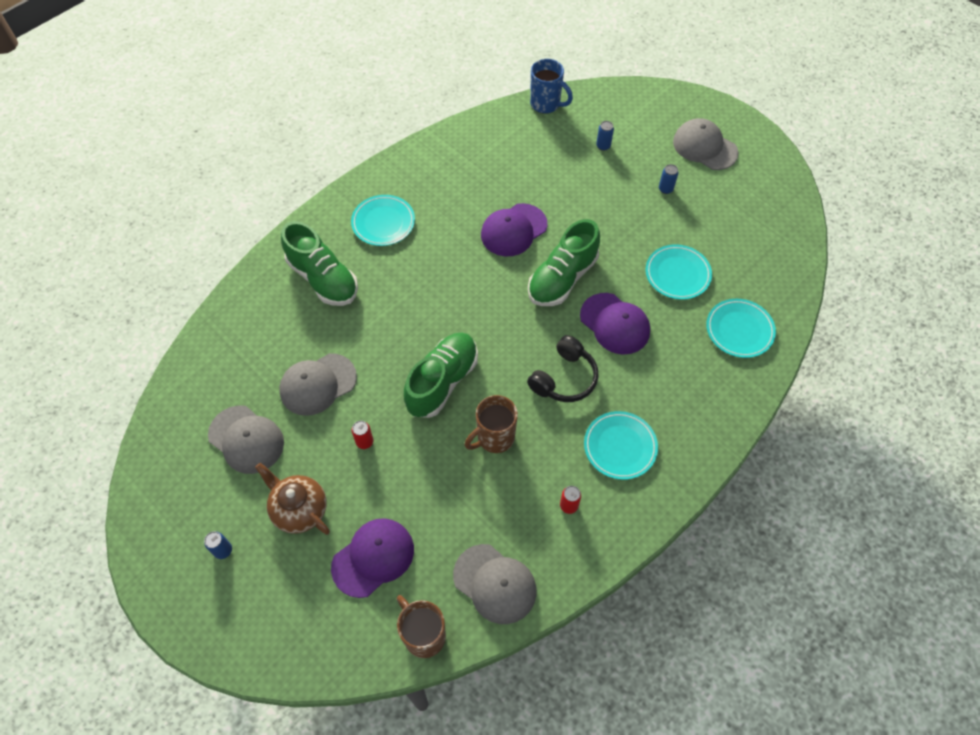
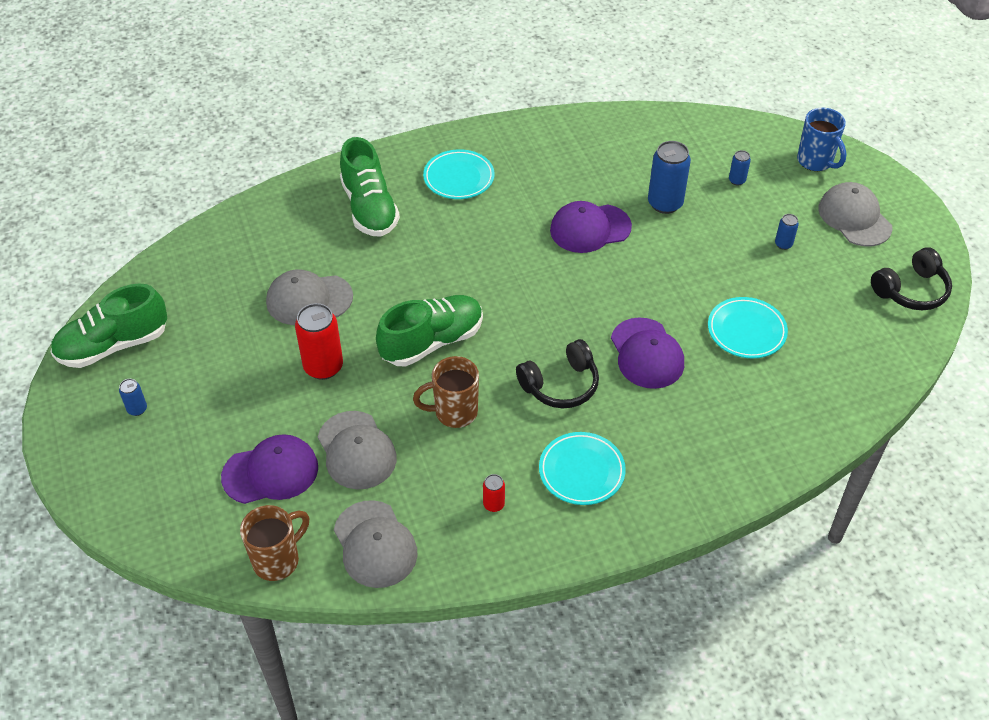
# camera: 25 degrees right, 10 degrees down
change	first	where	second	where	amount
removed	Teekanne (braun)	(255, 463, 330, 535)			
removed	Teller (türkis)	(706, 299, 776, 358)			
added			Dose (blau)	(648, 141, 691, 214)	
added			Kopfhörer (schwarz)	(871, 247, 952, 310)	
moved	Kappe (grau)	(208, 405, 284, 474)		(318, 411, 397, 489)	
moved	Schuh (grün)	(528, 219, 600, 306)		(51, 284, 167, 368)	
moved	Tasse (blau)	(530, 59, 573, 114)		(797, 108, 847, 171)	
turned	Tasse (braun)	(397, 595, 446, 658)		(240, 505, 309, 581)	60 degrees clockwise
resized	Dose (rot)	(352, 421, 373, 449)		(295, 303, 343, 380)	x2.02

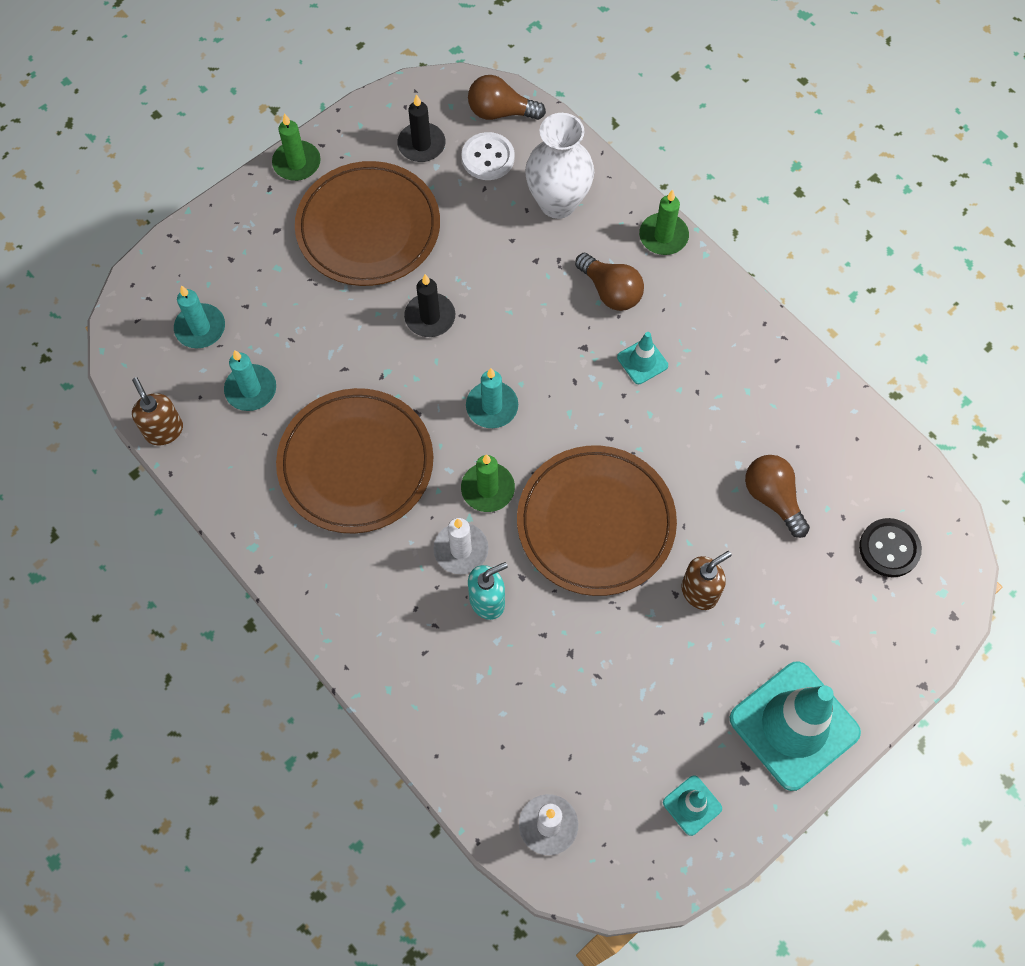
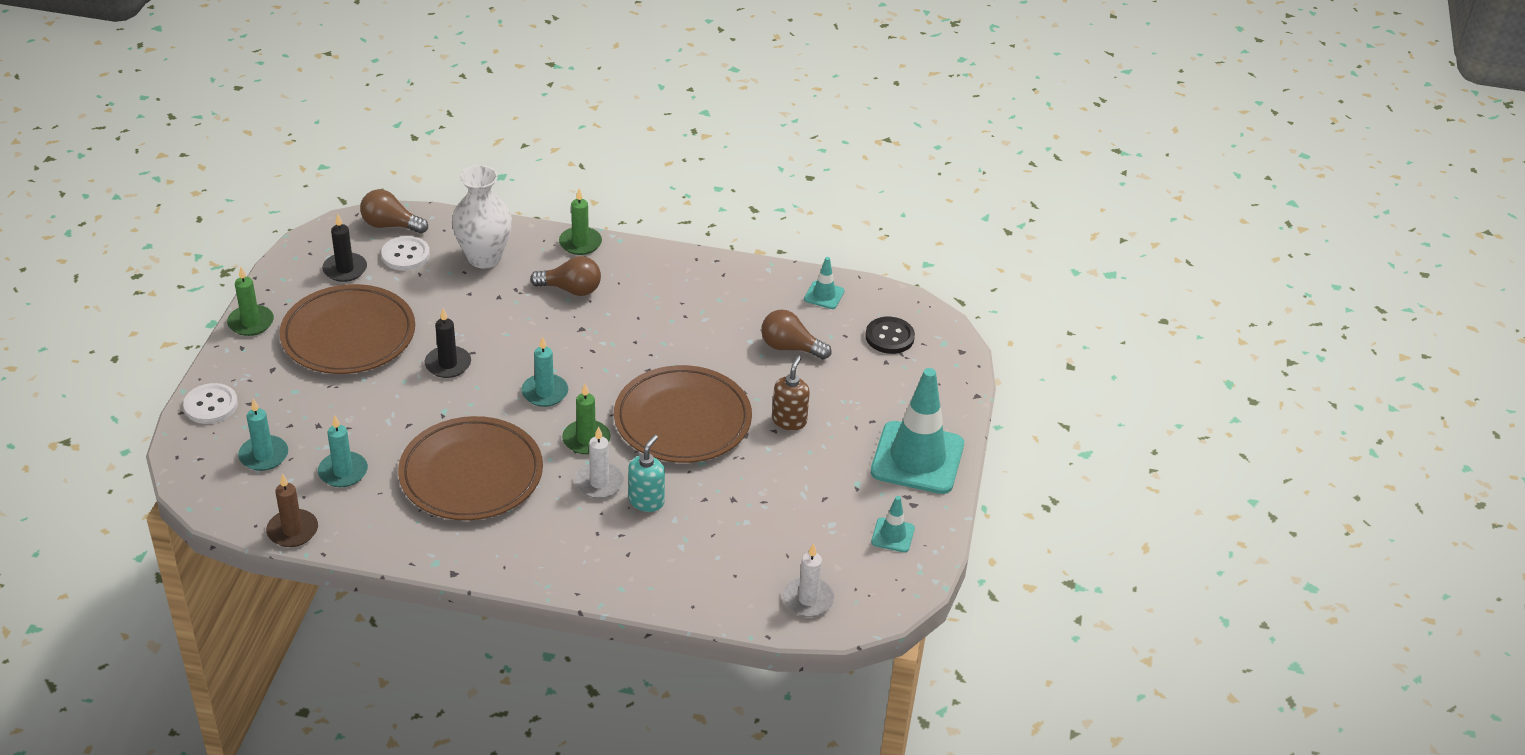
# camera: 40 degrees left, 25 degrees down
change	first	where	second	where	amount
added			Knopf (weiß)	(183, 383, 238, 424)	
moved	Leitkegel (türkis)	(617, 332, 668, 384)		(804, 257, 845, 309)	
replaced	Seifenspender (braun)	(132, 377, 183, 446)	Kerze (braun)	(266, 473, 318, 547)	
turned	Glühbirne (braun)	(468, 75, 546, 120)		(360, 189, 428, 234)	45 degrees clockwise

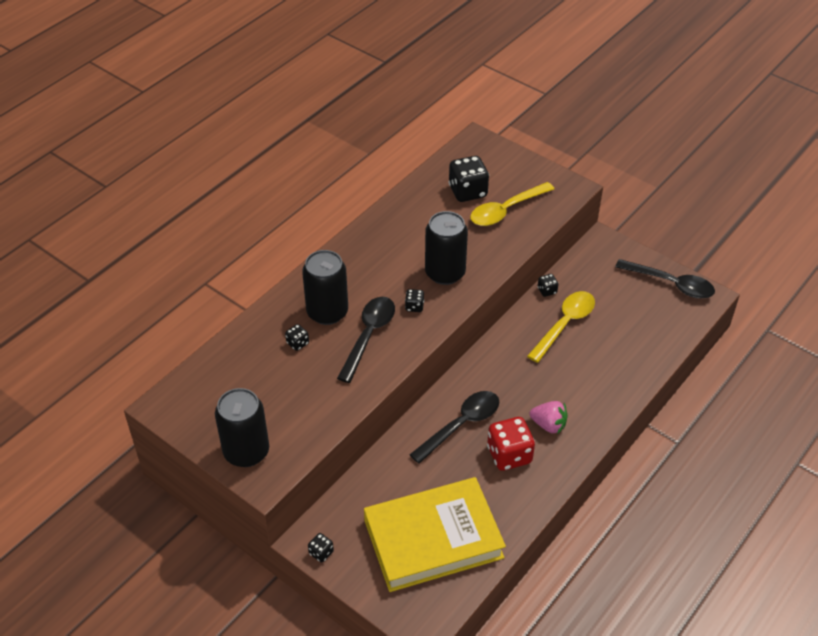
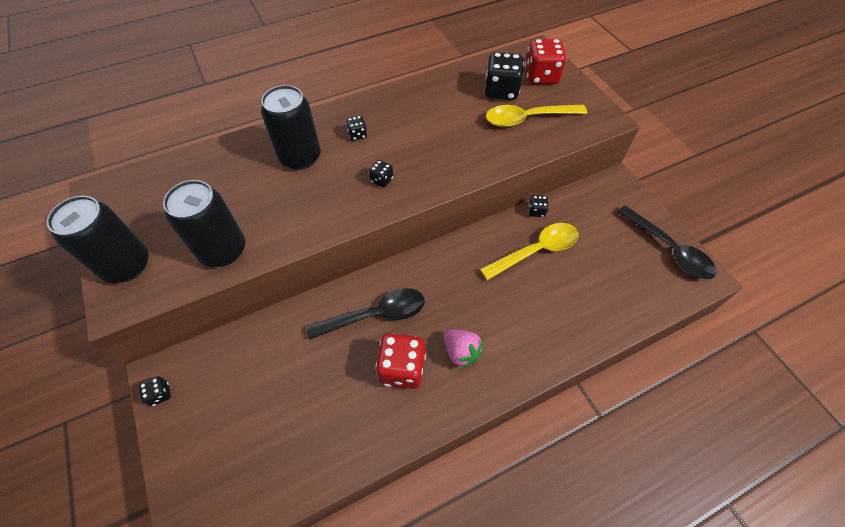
# camera: 25 degrees right, 10 degrees up
change	first	where	second	where	amount
removed	Löffel (schwarz)	(337, 297, 395, 383)			
removed	Buch (gelb)	(364, 477, 506, 592)			
added			Spielwürfel (rot)	(525, 39, 567, 84)	
moved	Spielwürfel (schwarz)	(285, 324, 309, 351)		(346, 116, 367, 141)	
moved	Dose (schwarz)	(425, 211, 468, 285)		(163, 180, 245, 267)	

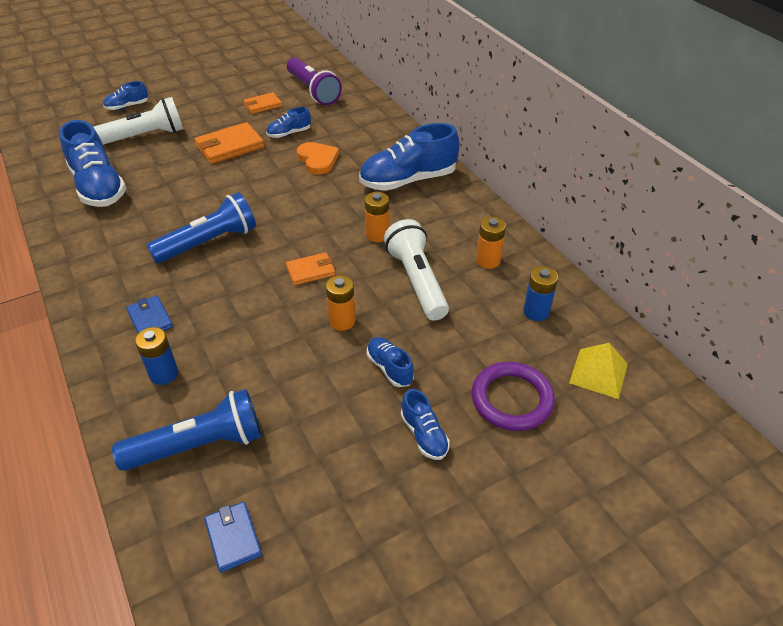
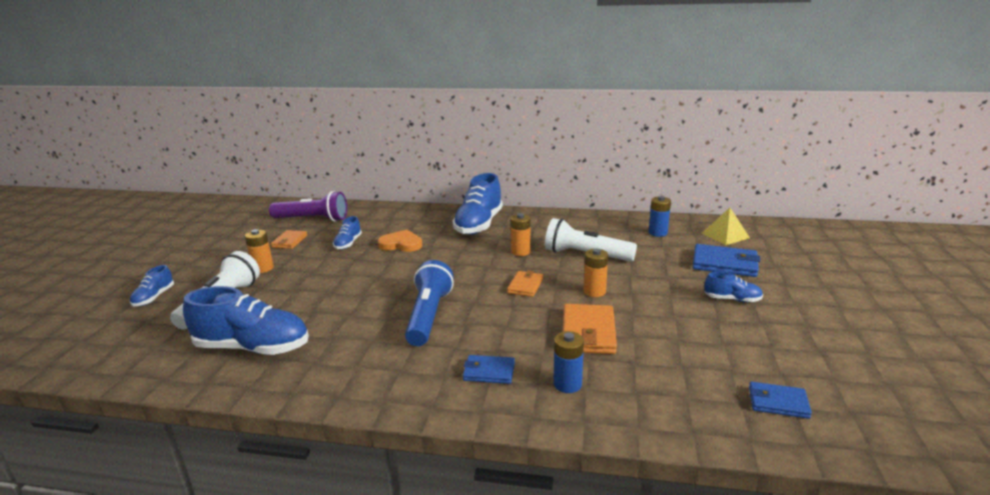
# camera: 50 degrees left, 20 degrees down
change	first	where	second	where	amount
removed	Taschenlampe (blau)	(112, 389, 261, 471)			
removed	Schuh (blau)	(367, 337, 414, 387)			
moved	Geldbörse (orange)	(195, 122, 264, 164)		(563, 304, 617, 354)	
moved	Batterie (orange)	(476, 217, 506, 269)		(245, 229, 274, 273)	
replaced	Ring (lila)	(472, 362, 555, 431)	Geldbörse (blau)	(693, 244, 760, 277)	

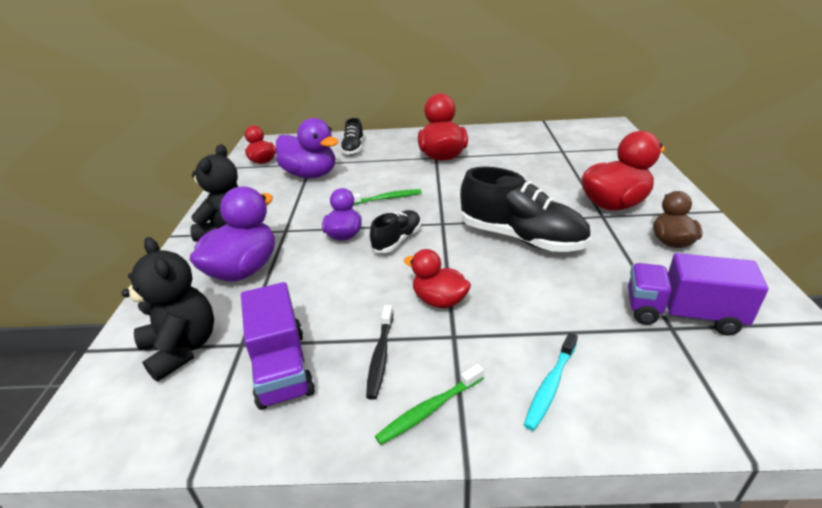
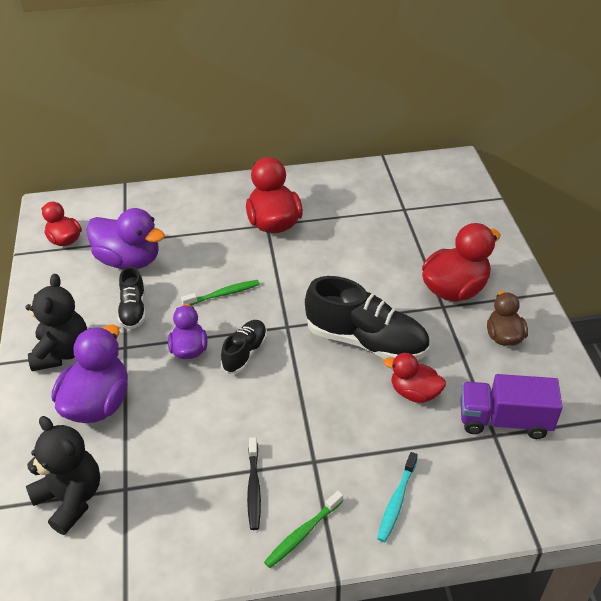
# camera: 10 degrees left, 10 degrees up
change	first	where	second	where	amount
removed	Lastwagen (lila)	(241, 282, 315, 410)			
moved	Schuh (schwarz)	(340, 118, 364, 155)		(117, 266, 146, 330)	
moved	Ente (rot)	(404, 249, 471, 308)		(384, 353, 446, 403)	

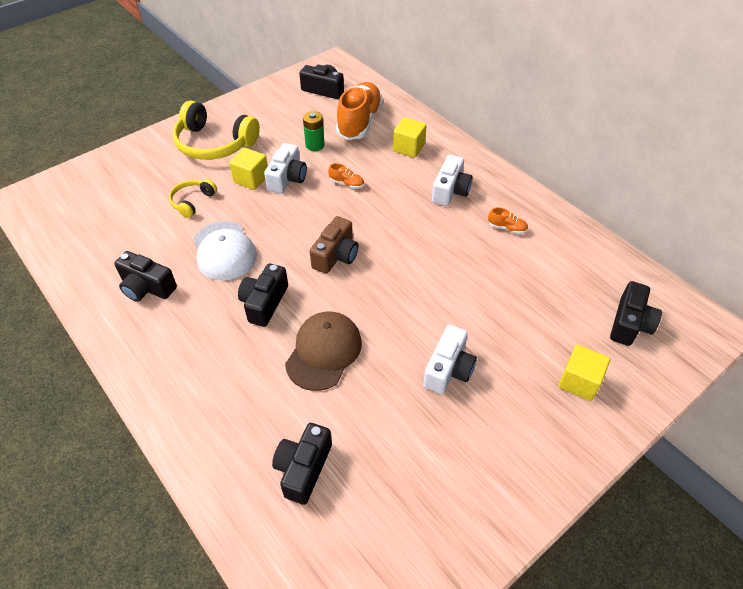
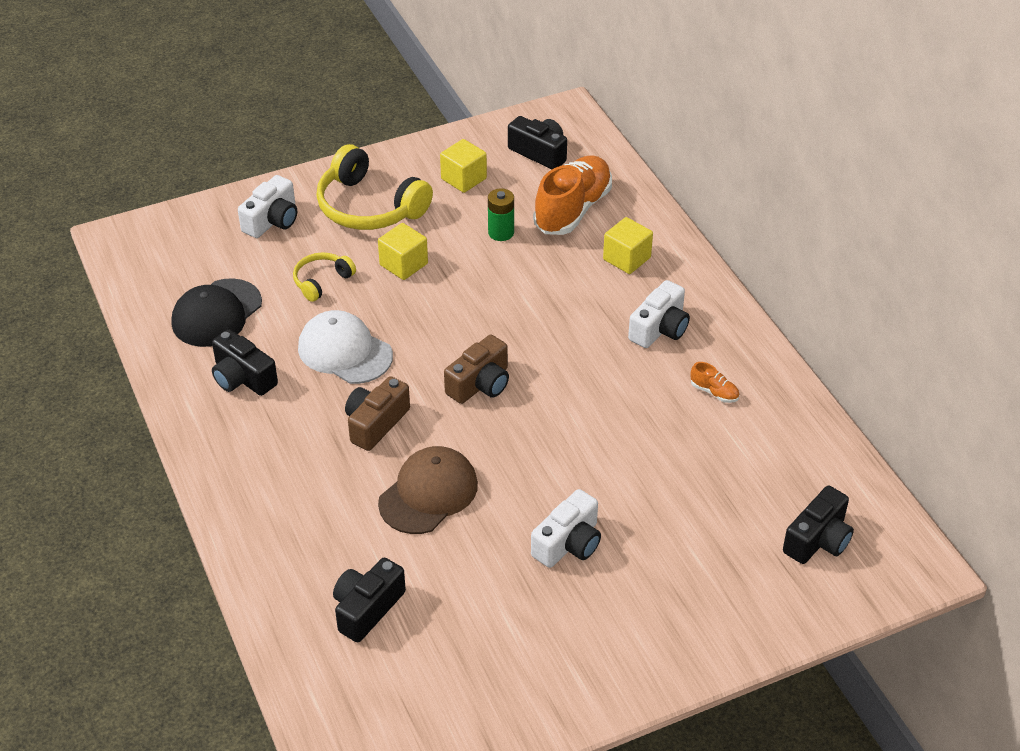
# camera: 15 degrees right, 5 degrees down
change	first	where	second	where	amount
removed	Schuh (orange)	(328, 163, 364, 189)			
added			Kappe (schwarz)	(172, 278, 262, 347)	
moved	Kamera (weiß)	(264, 143, 307, 194)		(238, 175, 297, 238)	
moved	Kubus (gelb)	(558, 345, 610, 401)		(440, 139, 487, 193)	
recoloured	Kamera (schwarz)	(238, 263, 288, 327)	Kamera (braun)	(345, 376, 410, 451)	
turned	Kappe (weiß)	(193, 221, 257, 280)		(298, 310, 393, 384)	135 degrees clockwise

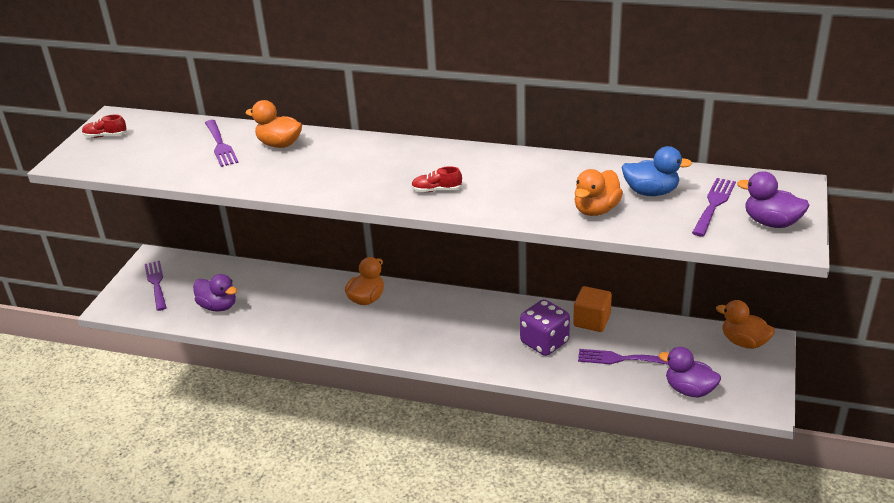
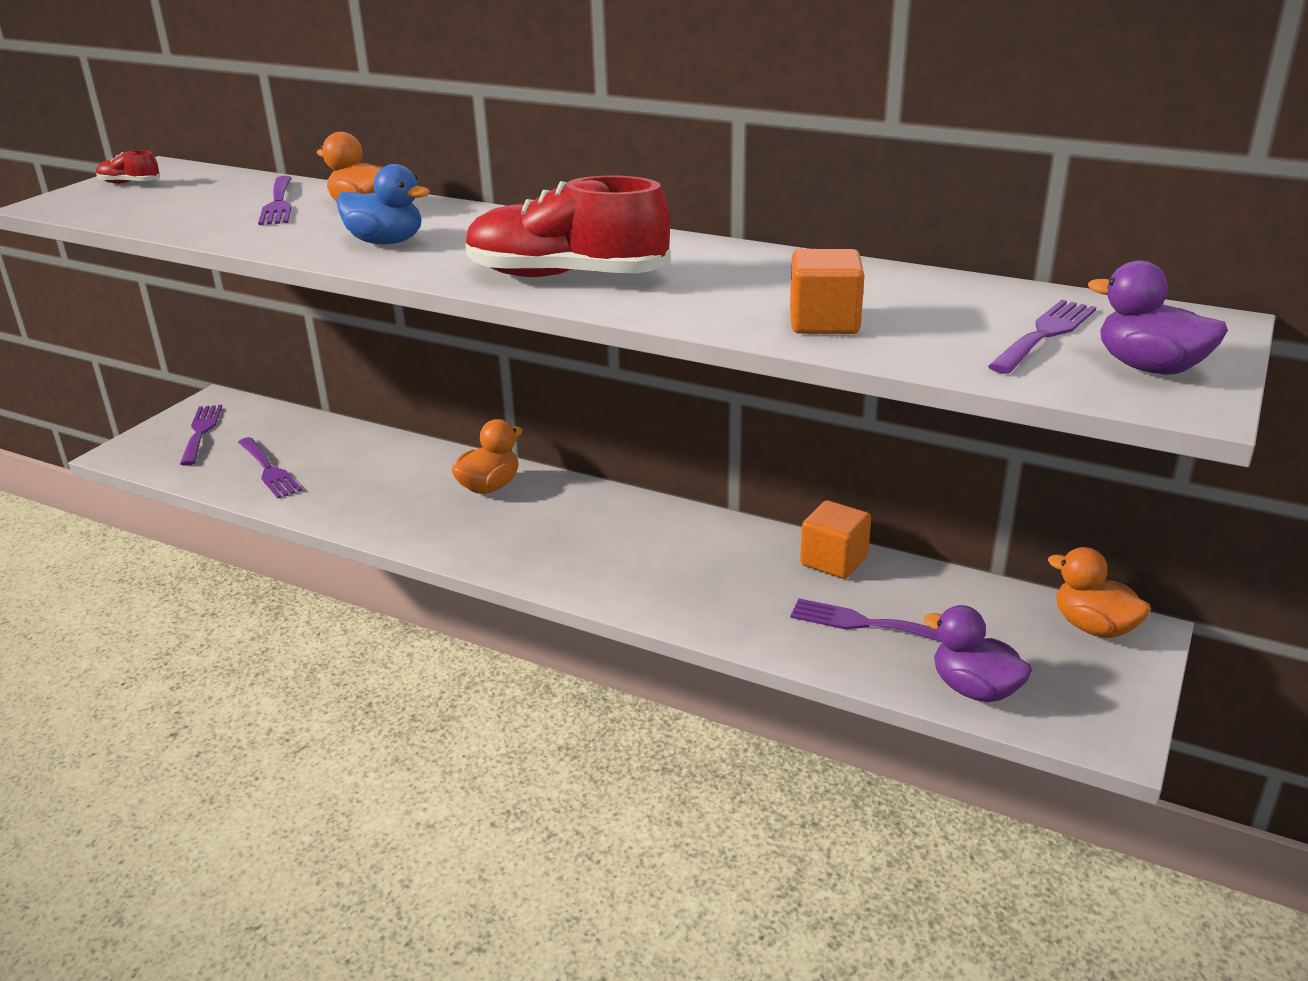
# camera: 10 degrees right, 5 degrees down
change	first	where	second	where	amount
removed	Spielwürfel (lila)	(520, 299, 570, 356)			
moved	Ente (blau)	(622, 146, 692, 196)		(336, 164, 430, 244)	
replaced	Ente (lila)	(193, 274, 237, 312)	Gabel (lila)	(238, 437, 302, 498)	
replaced	Ente (orange)	(574, 169, 623, 216)	Kubus (orange)	(790, 249, 865, 334)	
resized	Schuh (rot)	(411, 166, 463, 192)		(466, 176, 671, 277)	x2.41

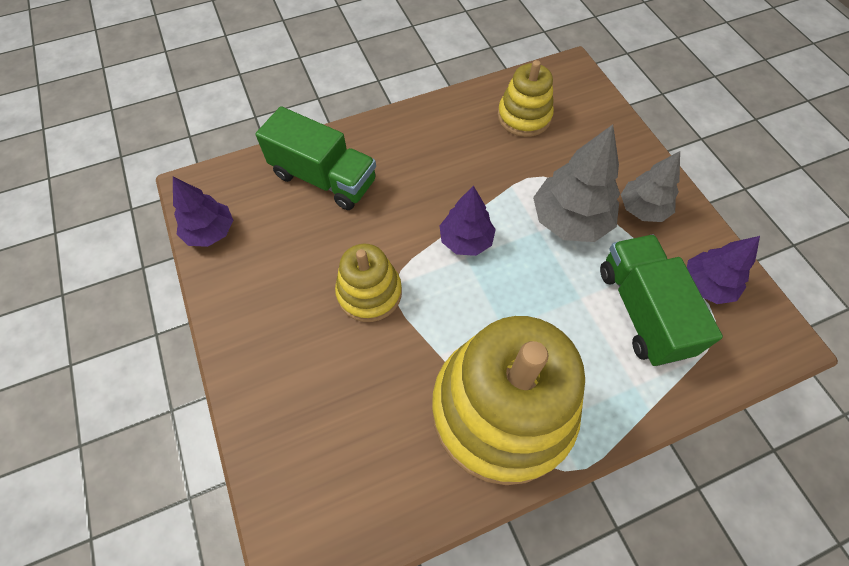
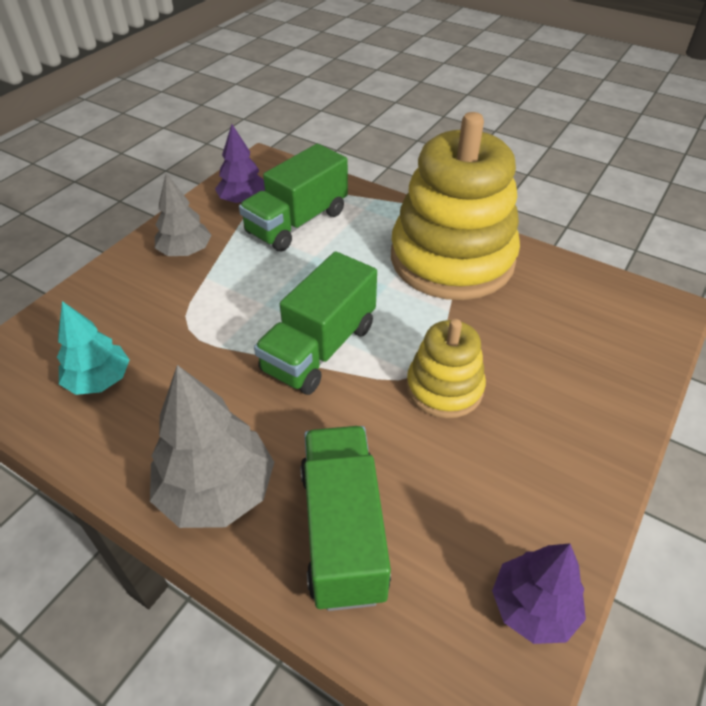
# camera: 125 degrees left, 15 degrees down
change	first	where	second	where	amount
moved	Baum (grau)	(533, 124, 620, 242)		(150, 365, 274, 528)	
replaced	Baum (lila)	(439, 186, 496, 256)	Lastwagen (grün)	(254, 251, 377, 395)	
replaced	Stapelspielzeug (gelb)	(498, 60, 554, 137)	Baum (türkis)	(57, 301, 130, 395)	

